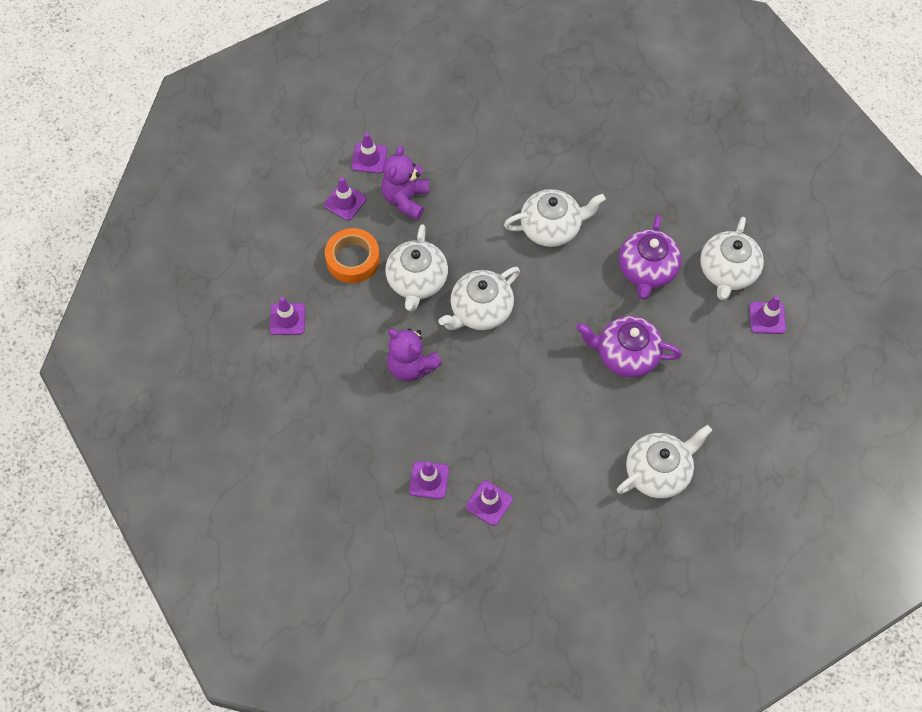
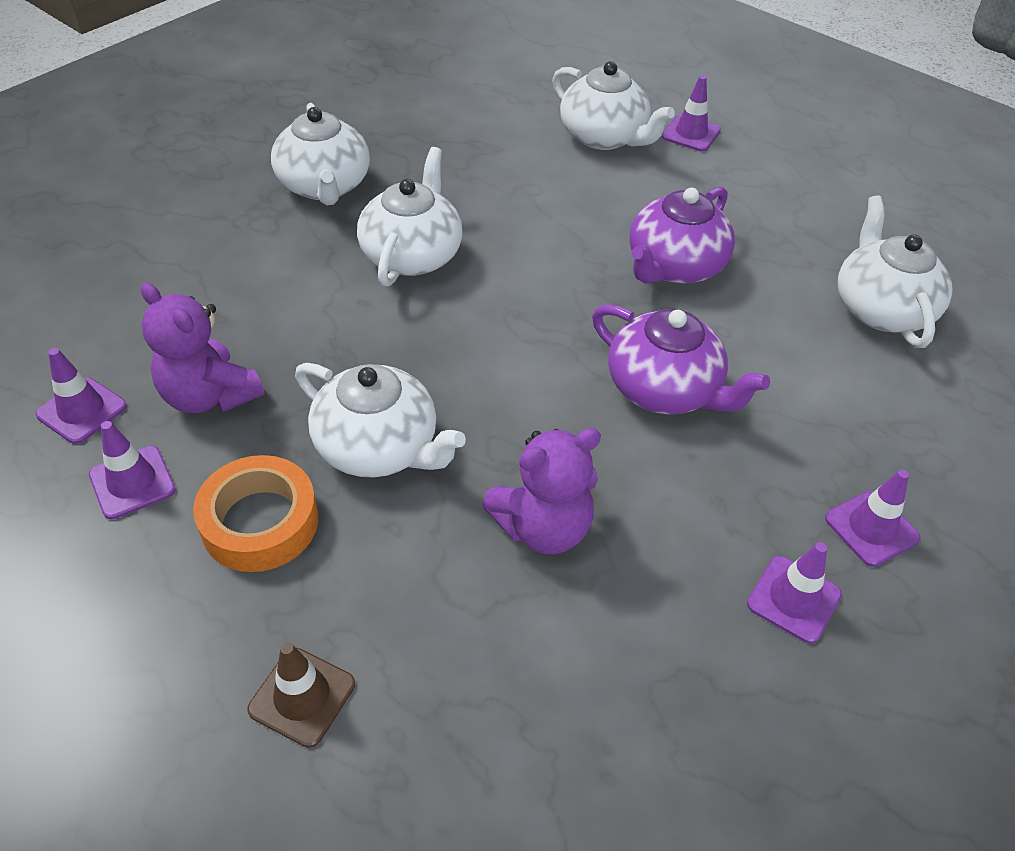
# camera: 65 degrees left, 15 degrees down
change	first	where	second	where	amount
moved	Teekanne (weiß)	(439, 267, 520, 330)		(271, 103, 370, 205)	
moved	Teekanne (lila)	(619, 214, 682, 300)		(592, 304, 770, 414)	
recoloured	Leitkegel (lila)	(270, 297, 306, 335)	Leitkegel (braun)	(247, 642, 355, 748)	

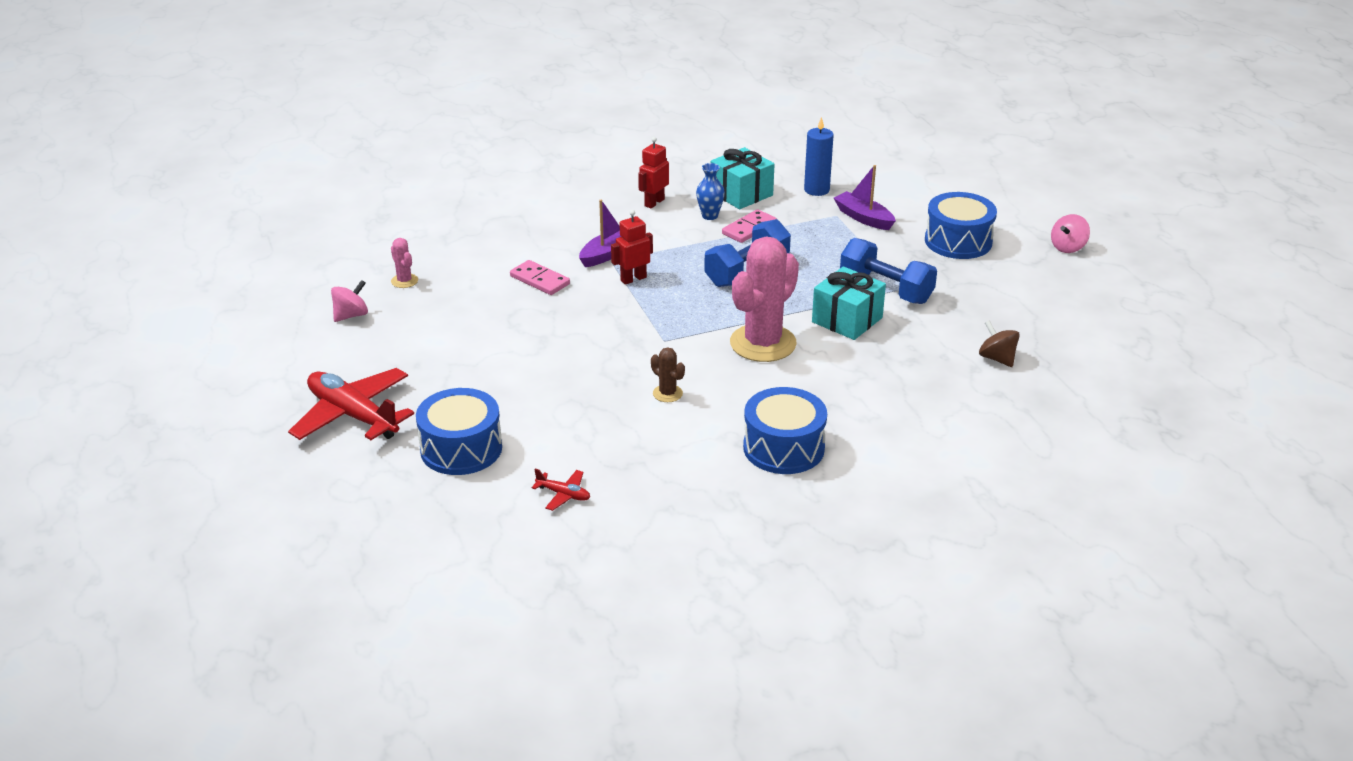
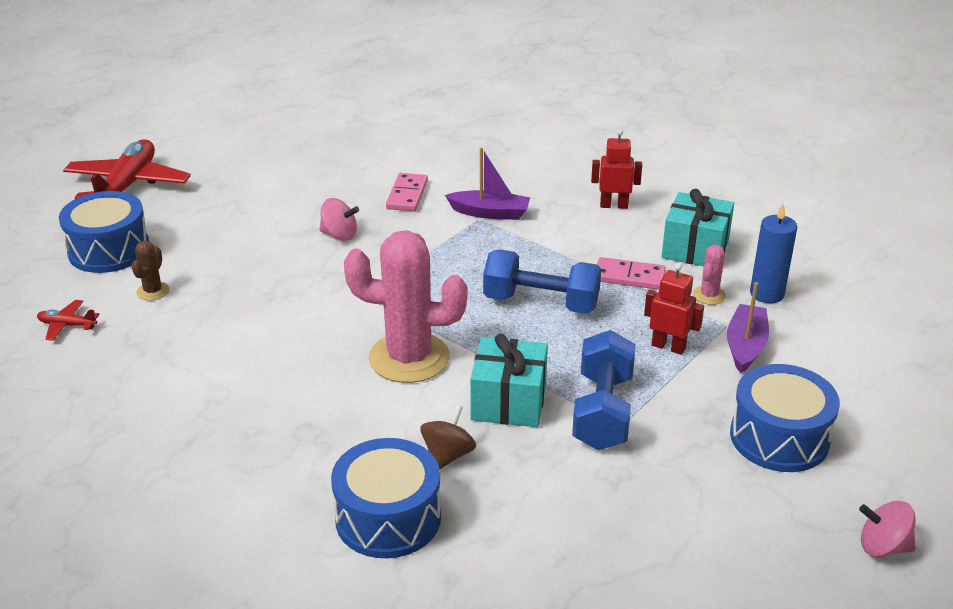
# camera: 60 degrees right, 0 degrees up
change	first	where	second	where	amount
removed	Vase (blau)	(696, 163, 725, 220)			
moved	Kreisel (rosa)	(331, 280, 368, 322)		(319, 198, 359, 241)	
moved	Kaktus (rosa)	(391, 238, 418, 288)		(693, 245, 726, 305)	
moved	Roboter (rot)	(611, 210, 653, 285)		(644, 263, 704, 355)	
moved	Kaktus (braun)	(651, 347, 685, 402)		(132, 241, 170, 301)	
moved	Trommel (blau)	(743, 387, 827, 474)		(331, 438, 441, 558)	
moved	Kreisel (braun)	(979, 320, 1020, 367)		(420, 405, 476, 469)	
turned	Flugzeug (rot)	(532, 468, 590, 511)		(37, 300, 100, 341)	105 degrees clockwise

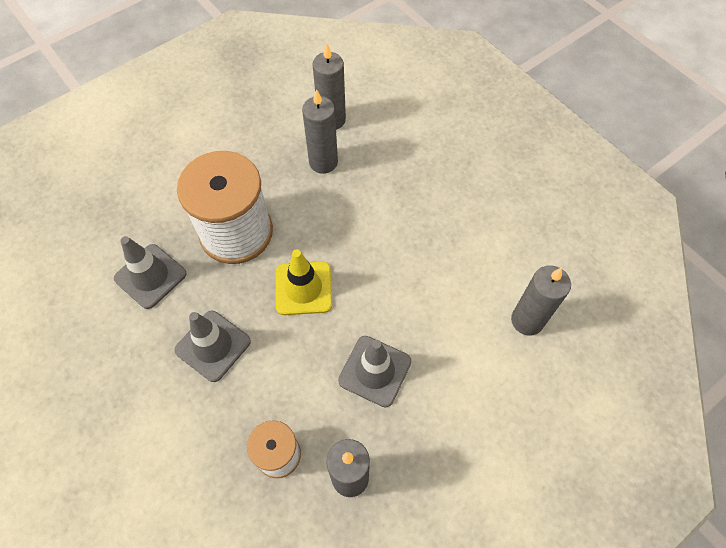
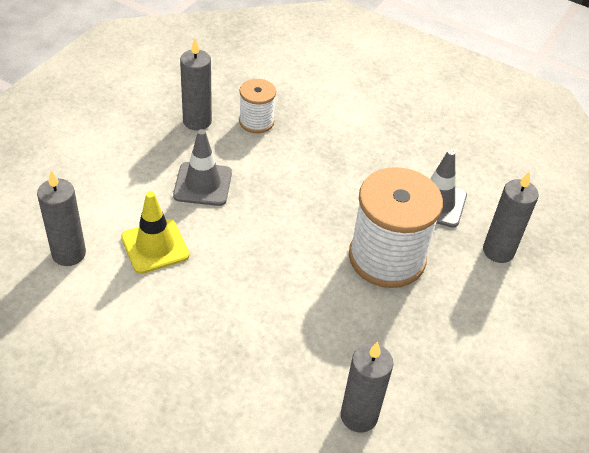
# camera: 155 degrees right, 15 degrees down
change	first	where	second	where	amount
removed	Leitkegel (grau)	(174, 311, 251, 382)			
moved	Leitkegel (gelb)	(276, 249, 332, 315)		(121, 191, 189, 274)	
moved	Kerze (grau)	(302, 89, 338, 174)		(483, 171, 539, 263)	

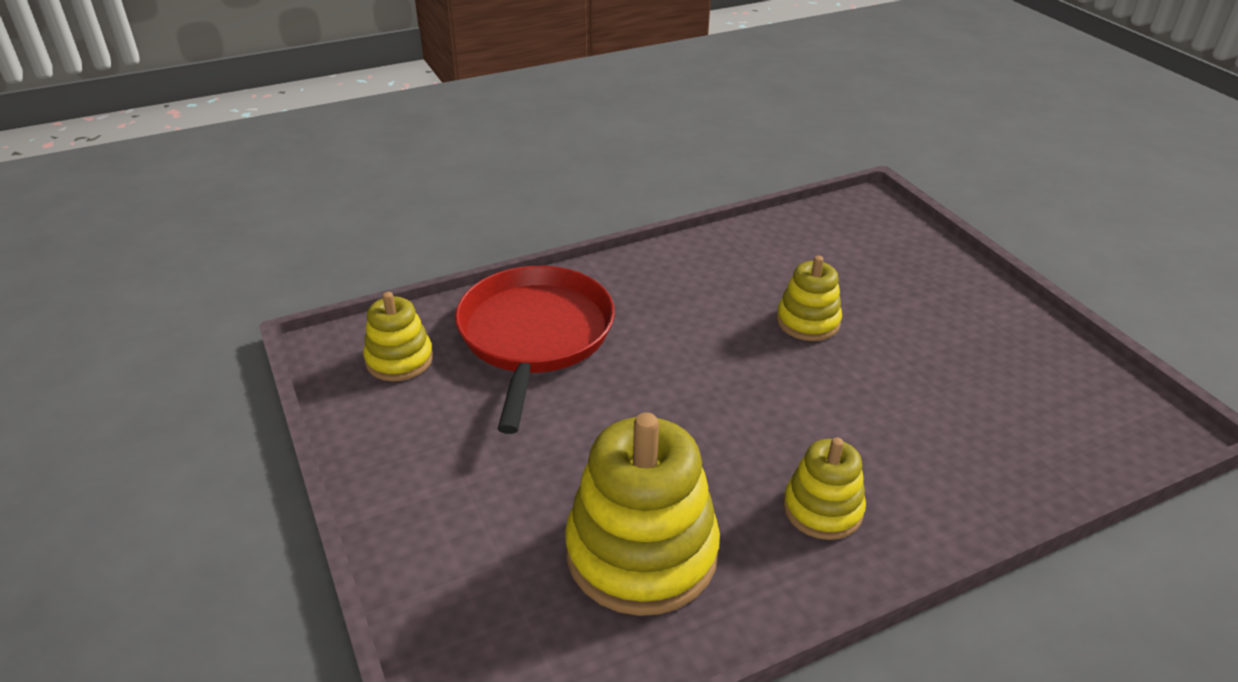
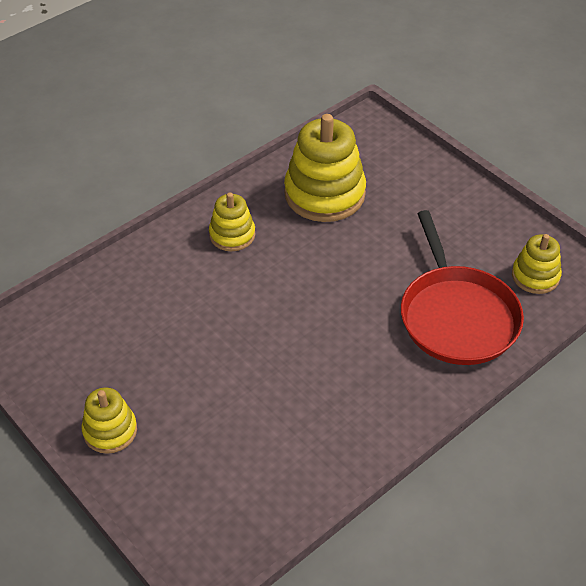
# camera: 165 degrees right, 10 degrees up
change	first	where	second	where	amount
moved	Stapelspielzeug (gelb)	(777, 256, 842, 341)		(82, 388, 137, 454)	

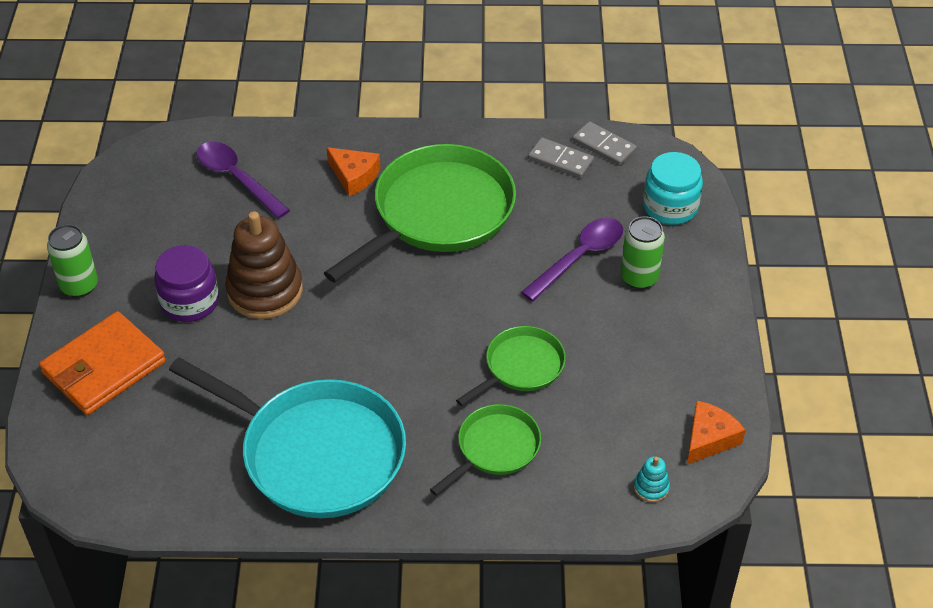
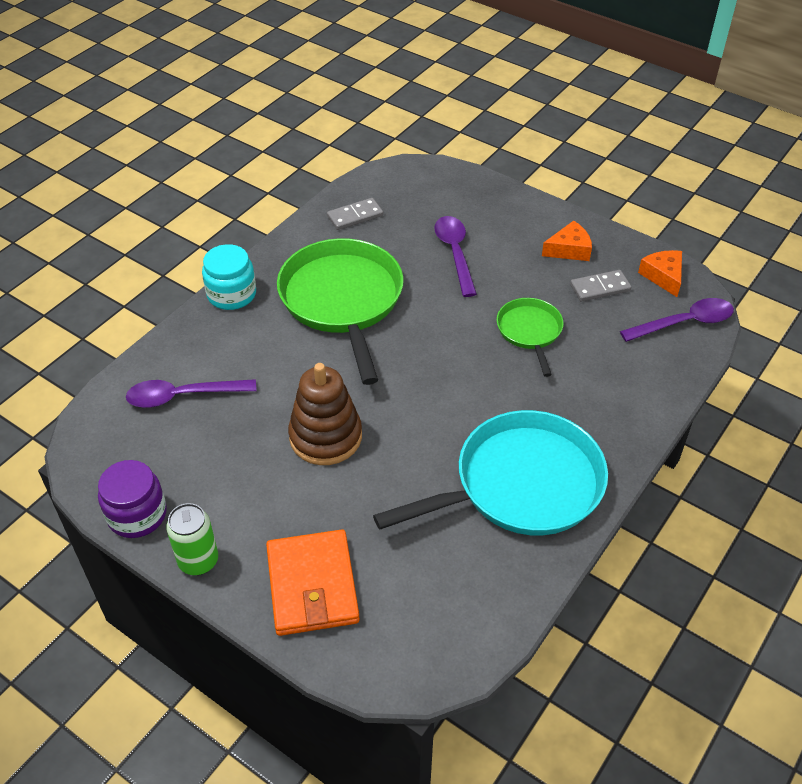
# camera: 55 degrees left, 0 degrees up
change	first	where	second	where	amount
removed	Pfanne (grün)	(430, 404, 541, 496)			
removed	Dose (grün)	(621, 216, 665, 289)			
moved	Einmachglas (lila)	(154, 245, 219, 322)		(98, 460, 167, 538)	
moved	Käse (orange)	(327, 147, 381, 196)		(542, 221, 592, 261)	
moved	Dominostein (grau)	(572, 121, 637, 166)		(570, 270, 631, 302)	
moved	Einmachglas (türkis)	(643, 152, 703, 225)		(202, 244, 256, 310)	
replaced	Stapelspielzeug (türkis)	(634, 456, 670, 502)	Löffel (lila)	(620, 298, 734, 342)	

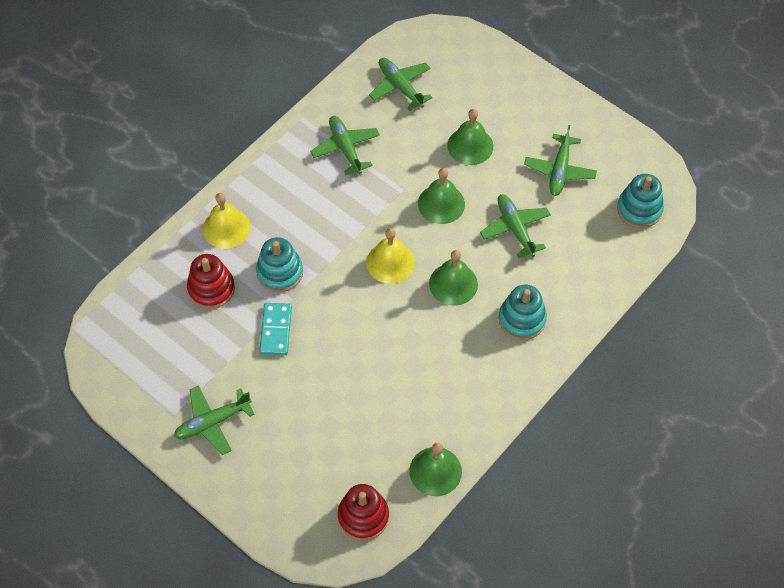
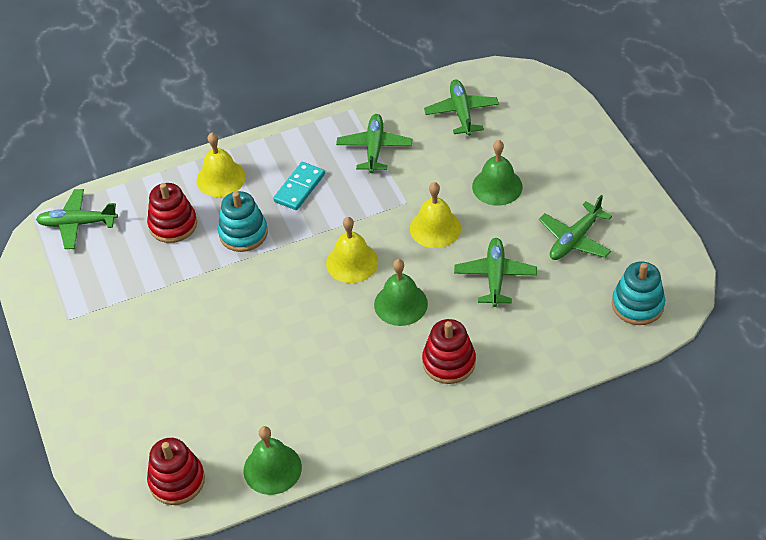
# camera: 30 degrees right, 10 degrees down
change	first	where	second	where	amount
moved	Flugzeug (grün)	(174, 385, 255, 455)		(36, 189, 118, 249)	
moved	Dominostein (türkis)	(259, 303, 292, 355)		(273, 162, 325, 210)	
recoloured	Glocke (grün)	(418, 168, 465, 224)	Glocke (gelb)	(410, 182, 461, 248)	
recoloured	Stapelspielzeug (türkis)	(499, 285, 547, 340)	Stapelspielzeug (rot)	(422, 319, 476, 384)	

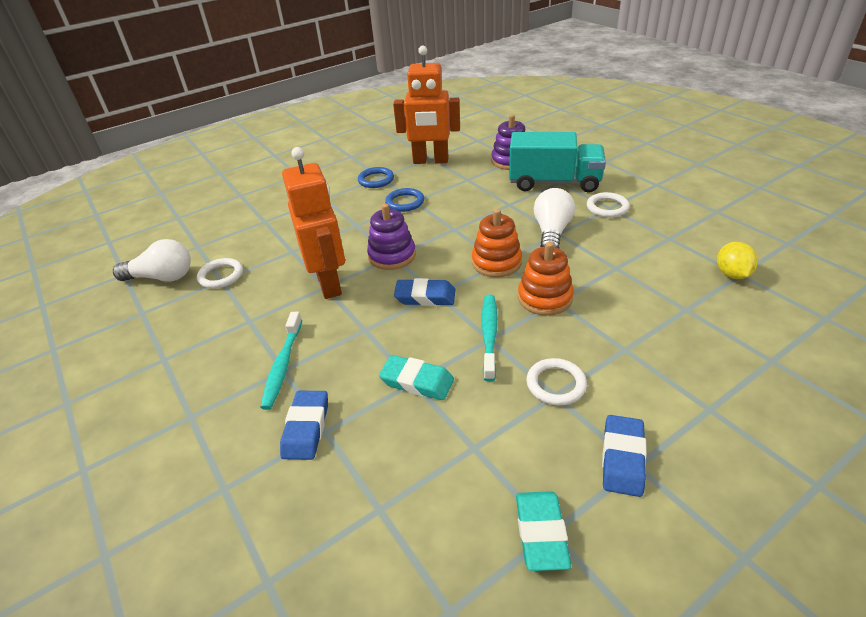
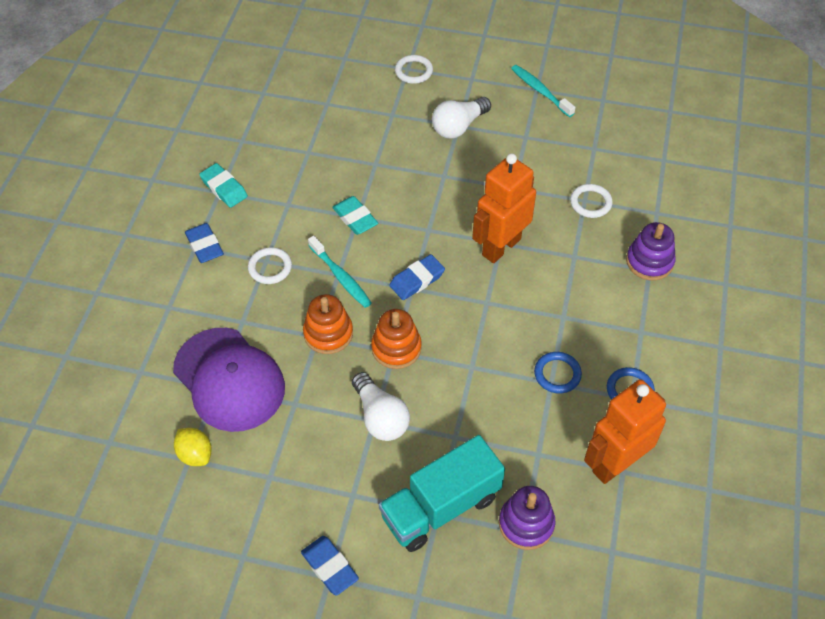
# camera: 135 degrees right, 15 degrees up
change	first	where	second	where	amount
added			Kappe (lila)	(173, 328, 285, 432)	
moved	Glühbirne (weiß)	(113, 239, 191, 282)		(432, 97, 491, 139)	
moved	Zahnbürste (türkis)	(260, 312, 302, 410)		(511, 65, 576, 117)	
moved	Radiergummi (blau)	(280, 391, 328, 460)		(301, 536, 359, 596)	
moved	Stapelspielzeug (lila)	(367, 204, 416, 270)		(626, 222, 676, 280)	
moved	Ring (weiß)	(587, 192, 630, 218)		(395, 55, 433, 84)	
turned	Roboter (orange)	(282, 147, 345, 299)		(472, 153, 536, 263)	105 degrees clockwise
turned	Radiergummi (türkis)	(379, 355, 454, 400)		(332, 196, 378, 235)	75 degrees clockwise

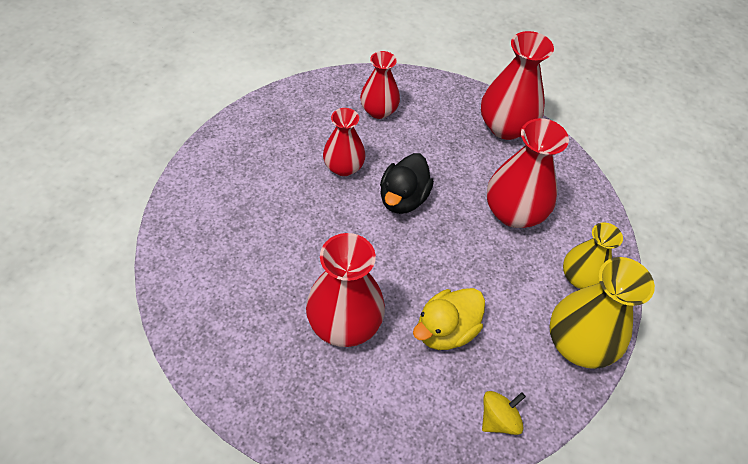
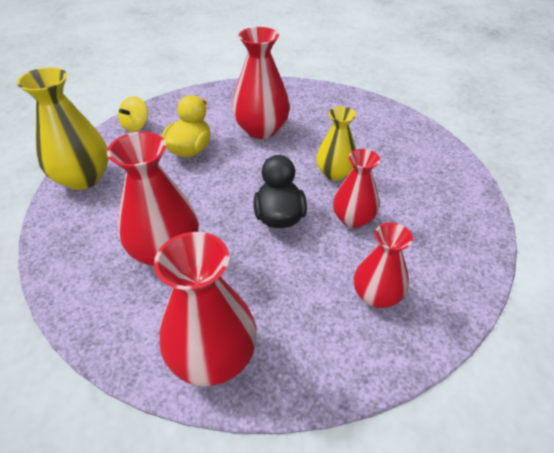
# camera: 155 degrees right, 10 degrees down
change	first	where	second	where	amount
moved	Vase (gelb)	(563, 222, 623, 289)		(316, 107, 356, 181)	

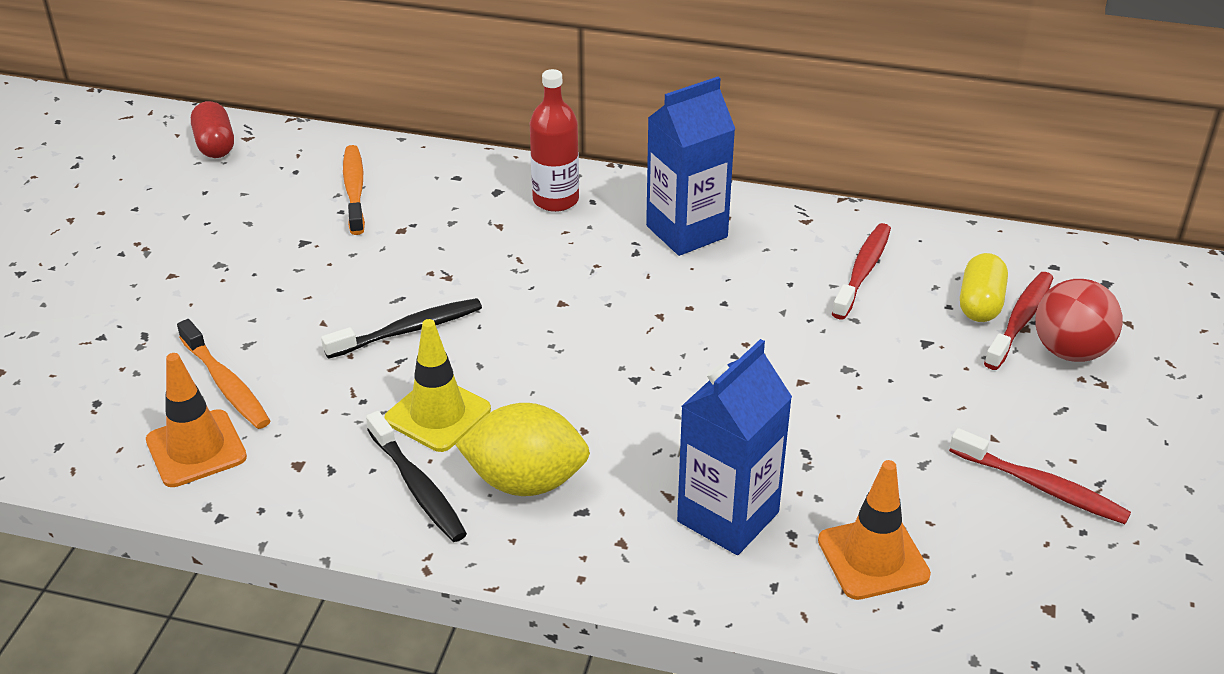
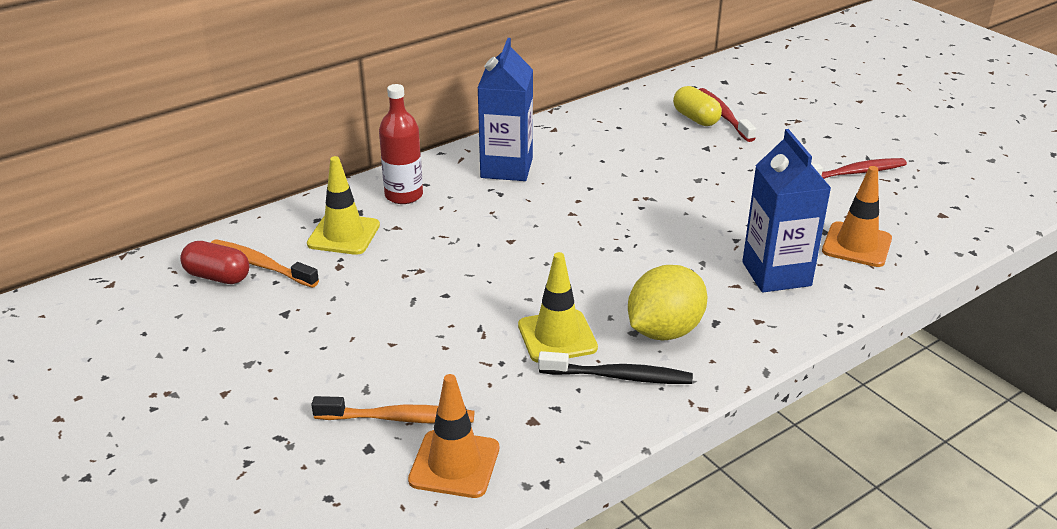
# camera: 50 degrees left, 5 degrees down
change	first	where	second	where	amount
removed	Zahnbürste (schwarz)	(321, 298, 482, 359)			
removed	Zahnbürste (rot)	(832, 223, 891, 320)			
removed	Ball (rot)	(1035, 279, 1123, 362)			
added			Leitkegel (gelb)	(307, 156, 380, 255)	
moved	Kapsel (rot)	(191, 101, 234, 158)		(180, 241, 250, 284)	

